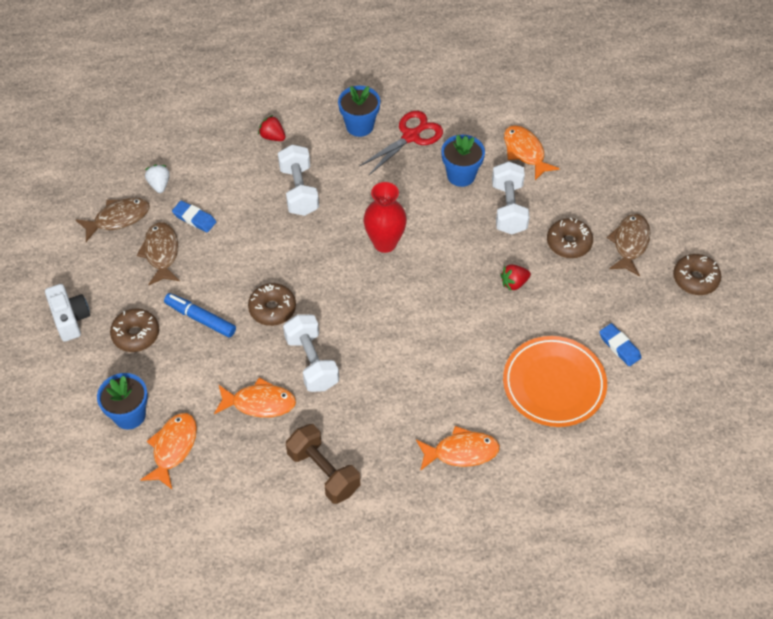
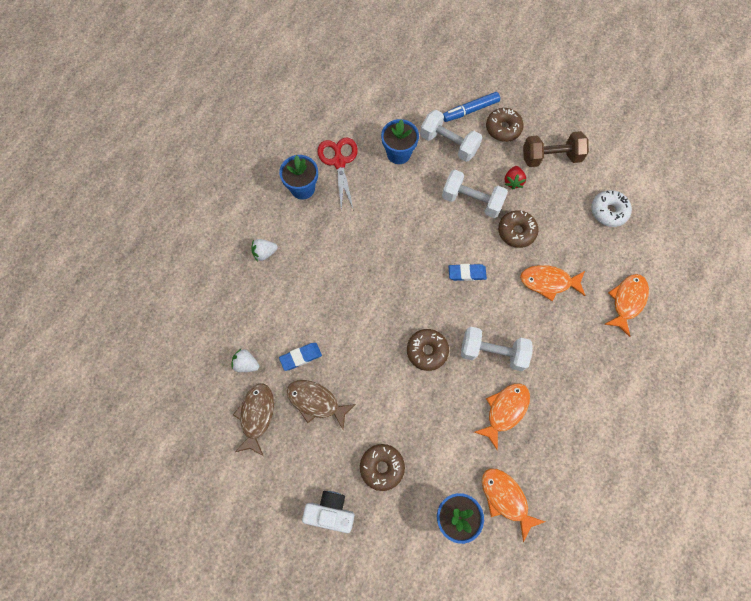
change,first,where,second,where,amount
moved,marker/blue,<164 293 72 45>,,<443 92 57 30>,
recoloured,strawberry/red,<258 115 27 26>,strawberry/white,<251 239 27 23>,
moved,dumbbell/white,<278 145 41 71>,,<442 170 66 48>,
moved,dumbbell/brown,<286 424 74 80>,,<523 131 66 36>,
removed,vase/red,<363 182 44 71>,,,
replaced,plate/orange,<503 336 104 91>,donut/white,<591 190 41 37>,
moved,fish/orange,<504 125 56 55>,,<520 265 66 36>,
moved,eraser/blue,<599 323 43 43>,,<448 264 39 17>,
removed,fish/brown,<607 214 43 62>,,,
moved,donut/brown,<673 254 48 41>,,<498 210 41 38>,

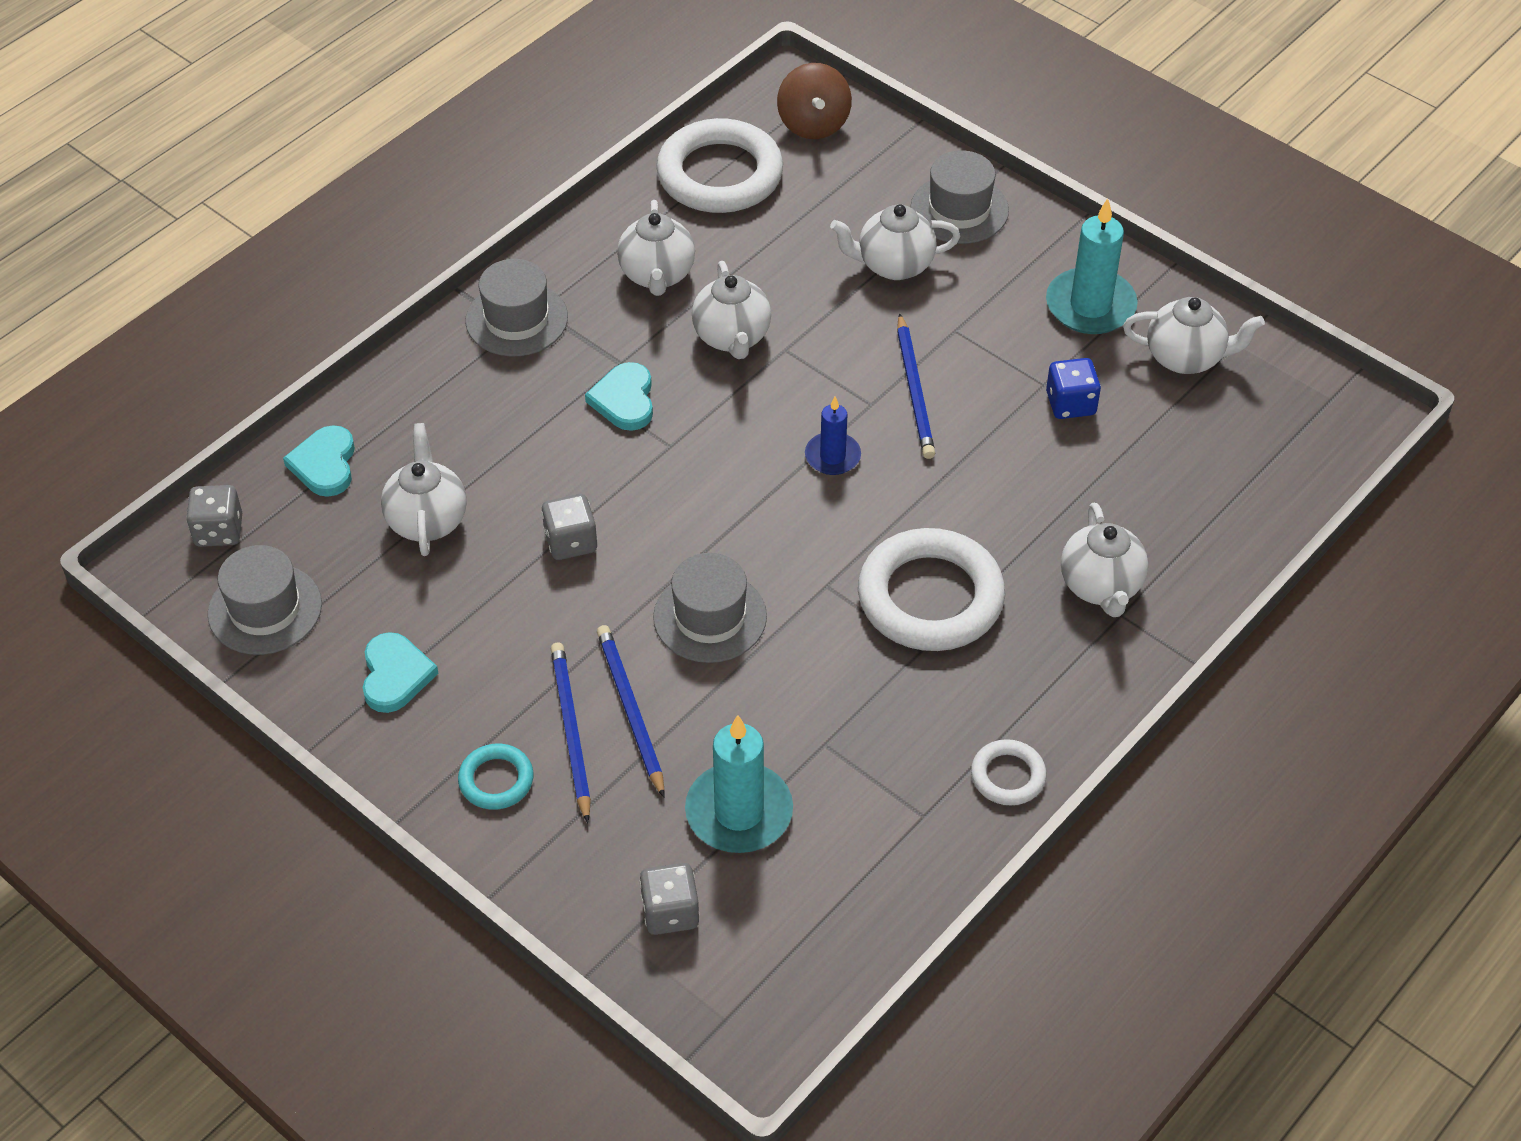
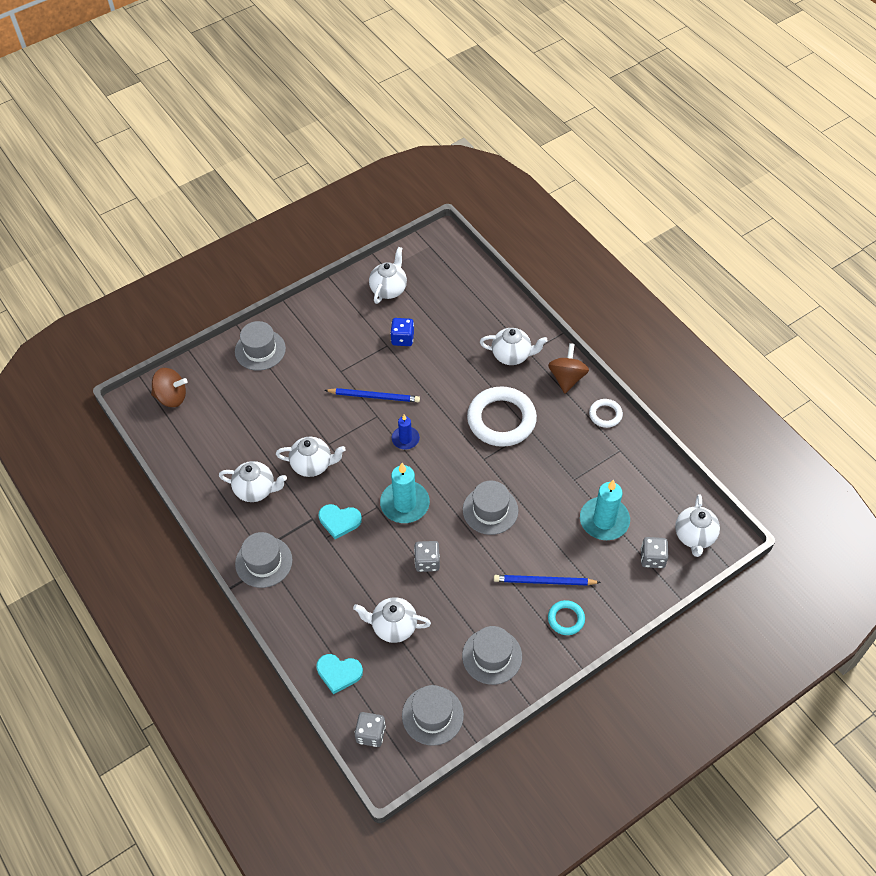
change,first,where,second,where,amount
replaced,heart/turquoise,<363 632 76 81>,hat/grey,<462 626 60 59>,
removed,pencil/blue,<597 625 68 173>,,,
removed,ring/white,<656 118 127 95>,,,
moved,teapot/white,<830 204 130 76>,,<675 494 45 63>,
moved,candle/turquoise,<1046 198 92 136>,,<380 463 50 60>,
added,,,spinning top/brown,<548 343 41 50>,

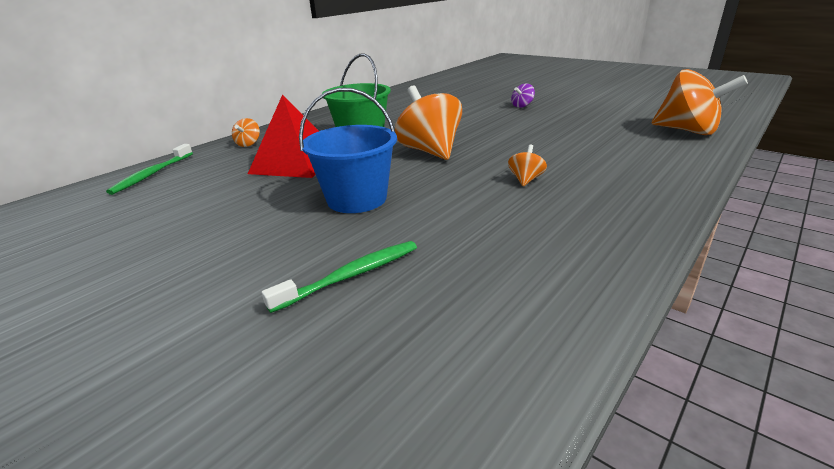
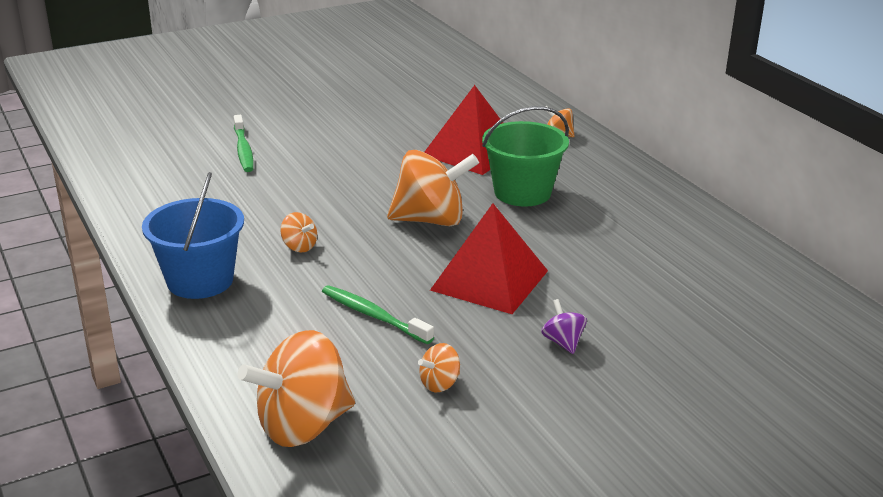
change,first,where,second,where,amount
moved,toothbrush/green,<106 144 87 51>,,<322 285 112 59>,
moved,bucket/blue,<299 88 98 125>,,<142 172 102 127>,
added,,,spinning top/orange,<418 343 42 49>,
added,,,pyramid/red,<430 203 118 111>,

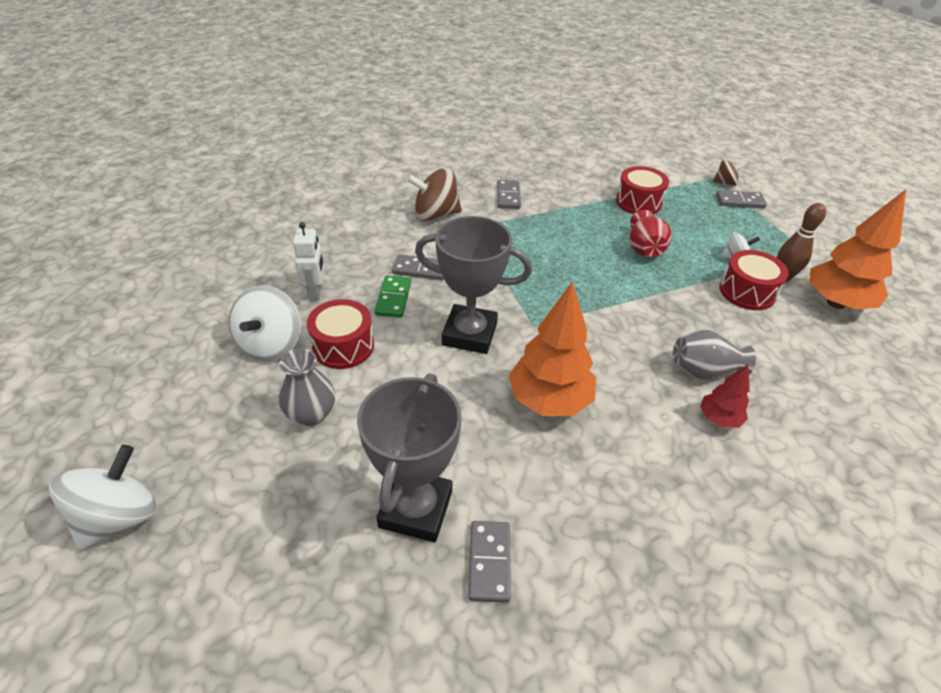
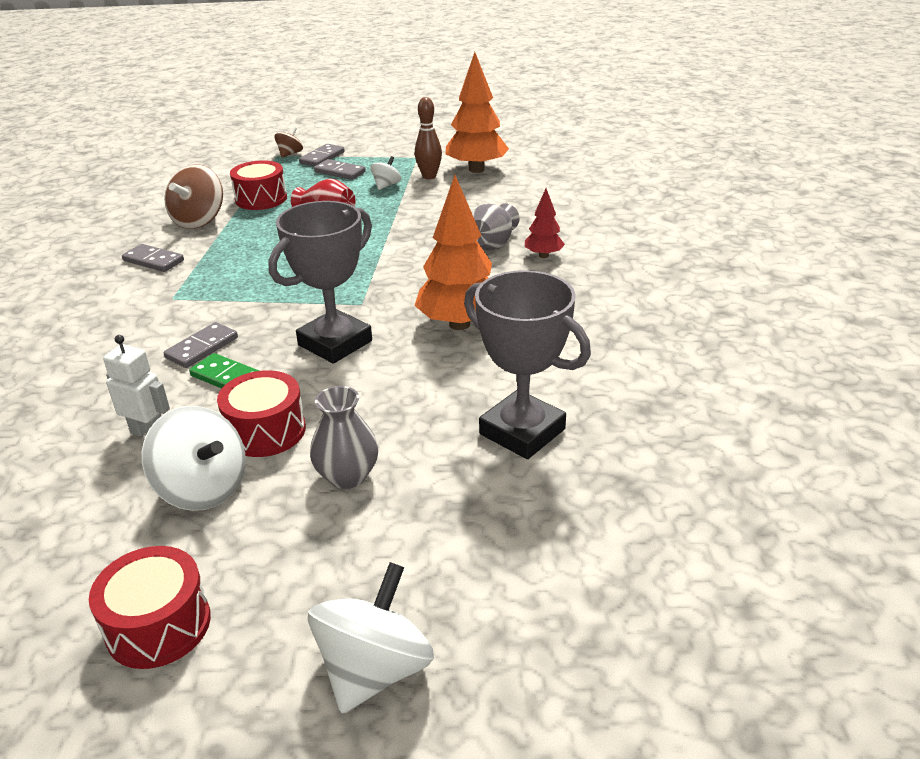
change,first,where,second,where,amount
turned,spinning top/white,<49 445 107 105>,,<308 562 126 152>,60 degrees clockwise
moved,spinning top/brown,<407 168 55 53>,,<164 165 59 64>,
moved,domino/grey,<468 521 43 82>,,<314 159 52 21>,
moved,drum/red,<719 250 70 60>,,<89 546 122 123>,

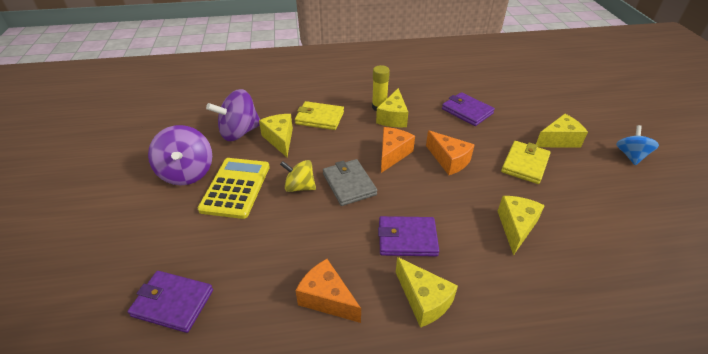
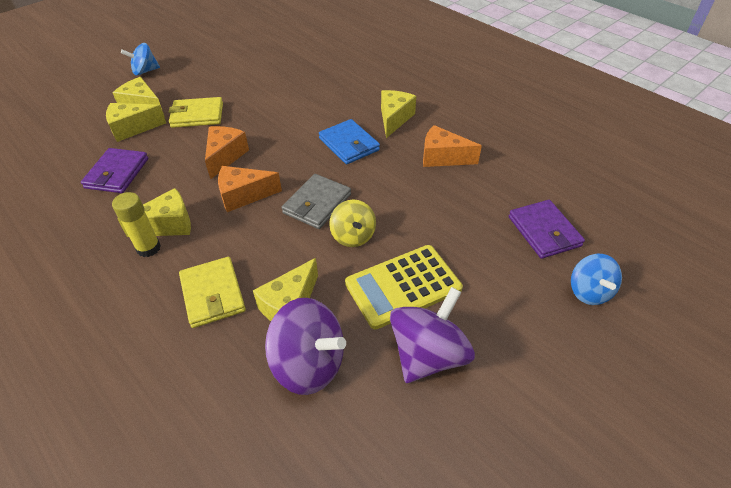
change,first,where,second,where,amount
turned,cheese/orange,<295 259 66 64>,,<423 125 59 42>,105 degrees clockwise
recoloured,wallet/purple,<378 216 61 41>,wallet/blue,<319 119 61 45>,
moved,cheese/yellow,<498 196 47 60>,,<106 103 60 39>,
added,,,spinning top/blue,<571 254 51 51>,

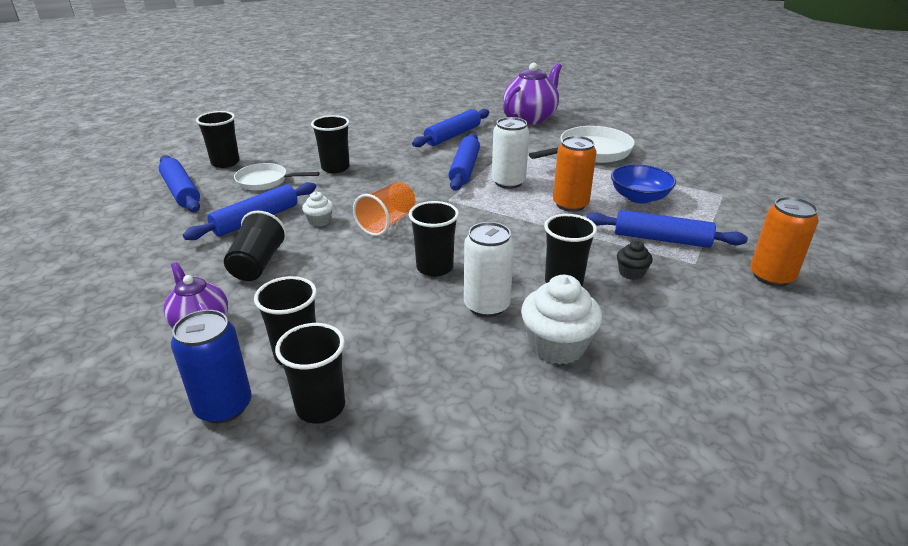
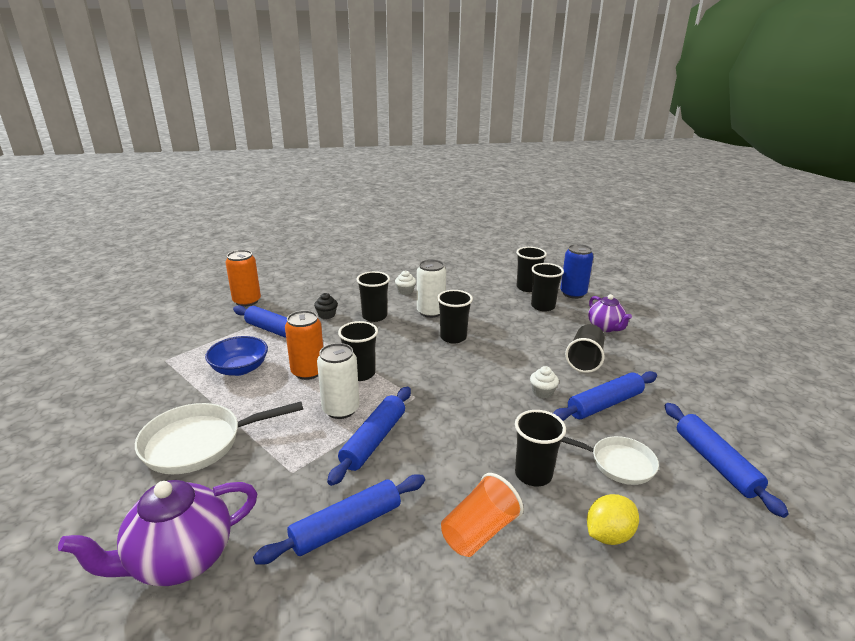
change,first,where,second,where,amount
moved,cup/black,<196 111 44 57>,,<338 321 40 60>,
moved,cup/orange,<353 182 63 54>,,<441 473 83 84>,
resized,cupcake/white,<521 275 81 90>,,<395 270 21 25>,x0.52
added,,,lemon/yellow,<587 494 52 51>,

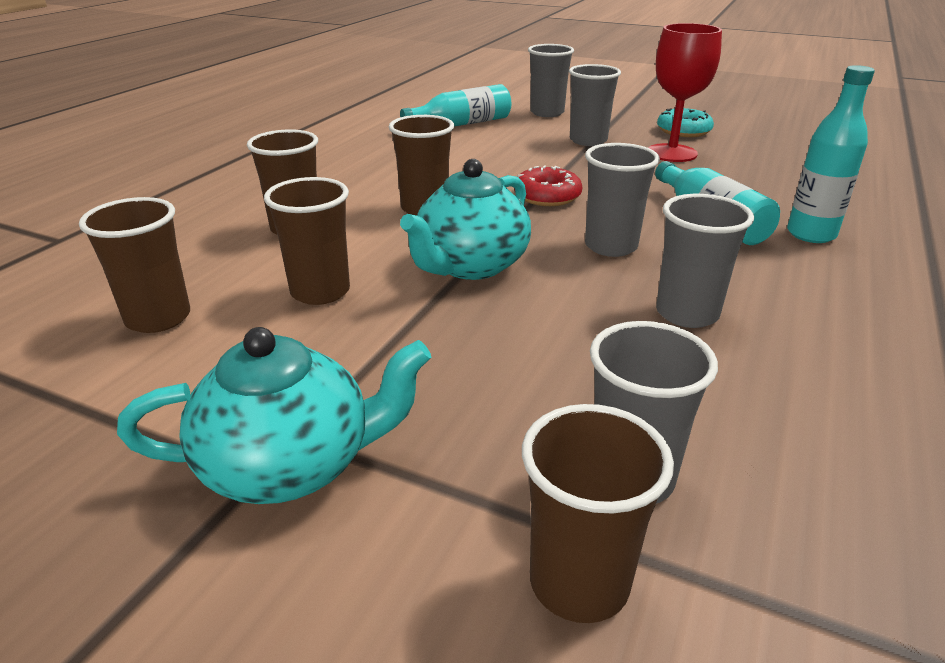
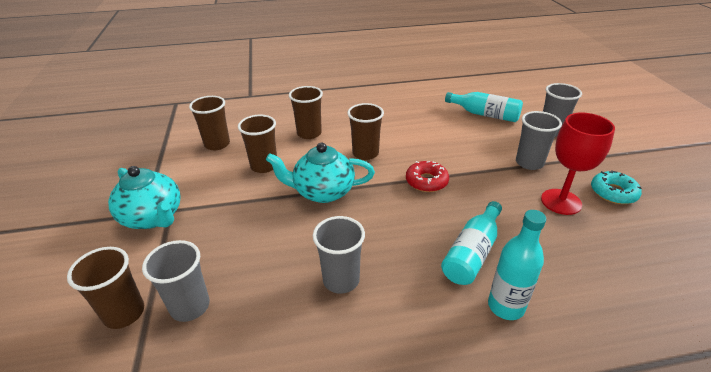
change,first,where,second,where,amount
removed,cup/grey,<585 143 75 114>,,,

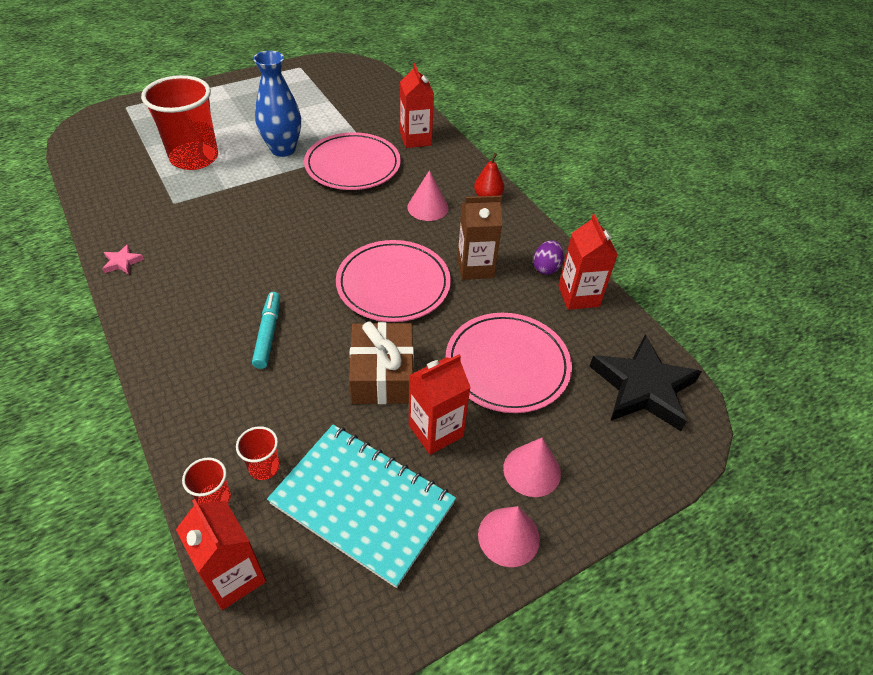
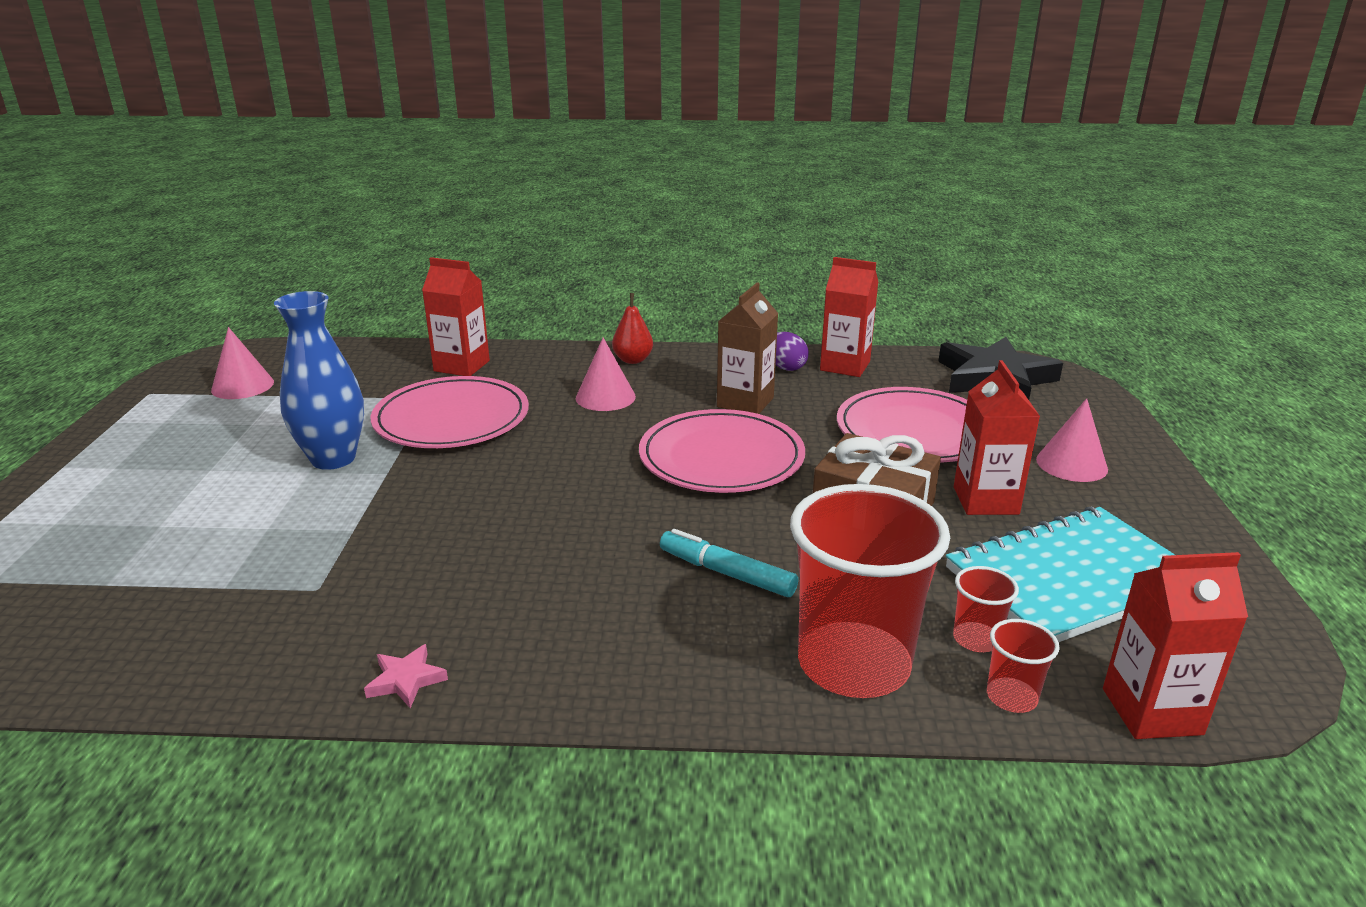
change,first,where,second,where,amount
moved,cup/red,<141 75 77 95>,,<790 484 160 214>,
moved,cone/pink,<478 506 62 61>,,<211 327 63 72>,

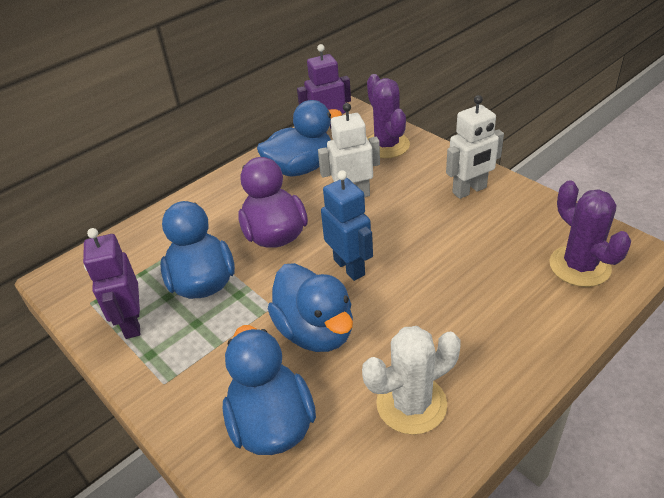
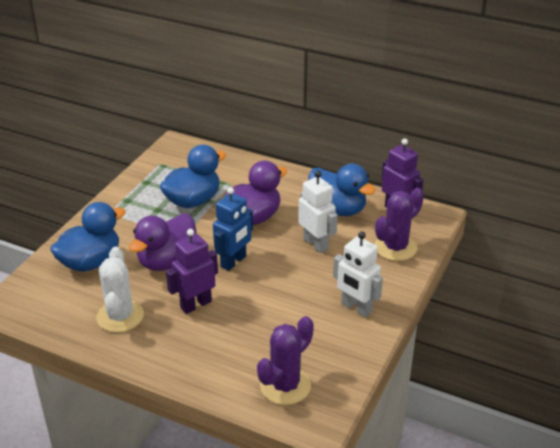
change,first,where,second,where,amount
moved,robot/purple,<83 228 57 111>,,<166 229 52 85>,
recoloured,duck/blue,<268 263 85 89>,duck/purple,<129 214 67 57>,
turned,cactus/white,<362 326 99 109>,,<96 247 48 86>,45 degrees clockwise

